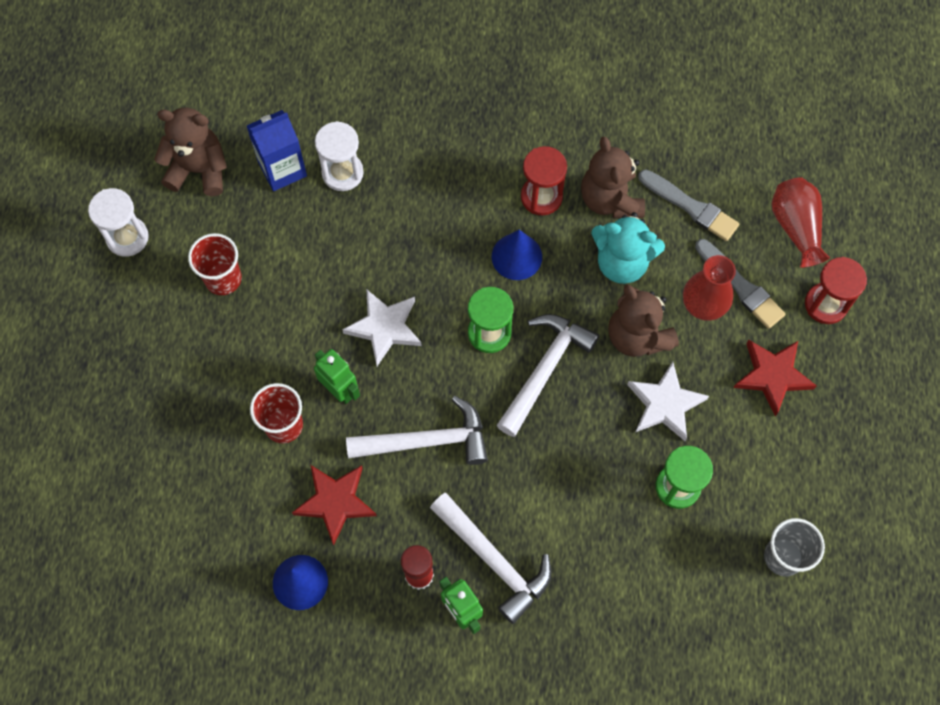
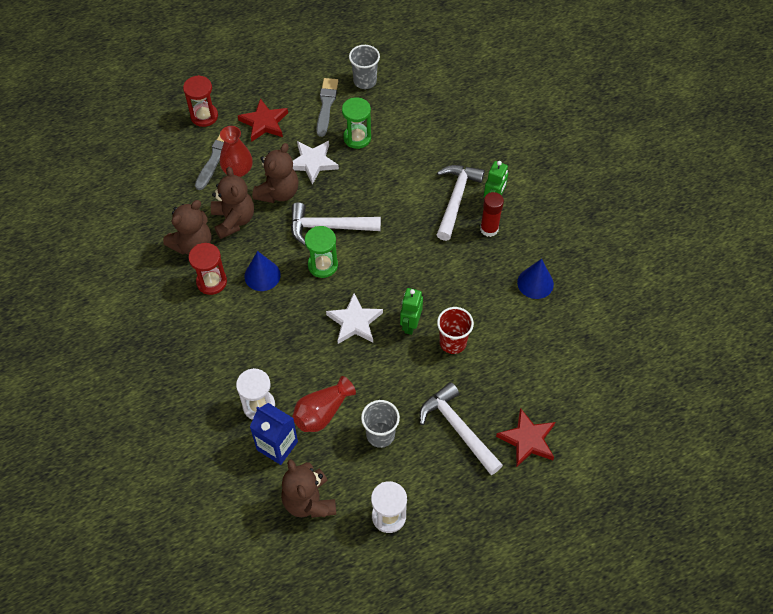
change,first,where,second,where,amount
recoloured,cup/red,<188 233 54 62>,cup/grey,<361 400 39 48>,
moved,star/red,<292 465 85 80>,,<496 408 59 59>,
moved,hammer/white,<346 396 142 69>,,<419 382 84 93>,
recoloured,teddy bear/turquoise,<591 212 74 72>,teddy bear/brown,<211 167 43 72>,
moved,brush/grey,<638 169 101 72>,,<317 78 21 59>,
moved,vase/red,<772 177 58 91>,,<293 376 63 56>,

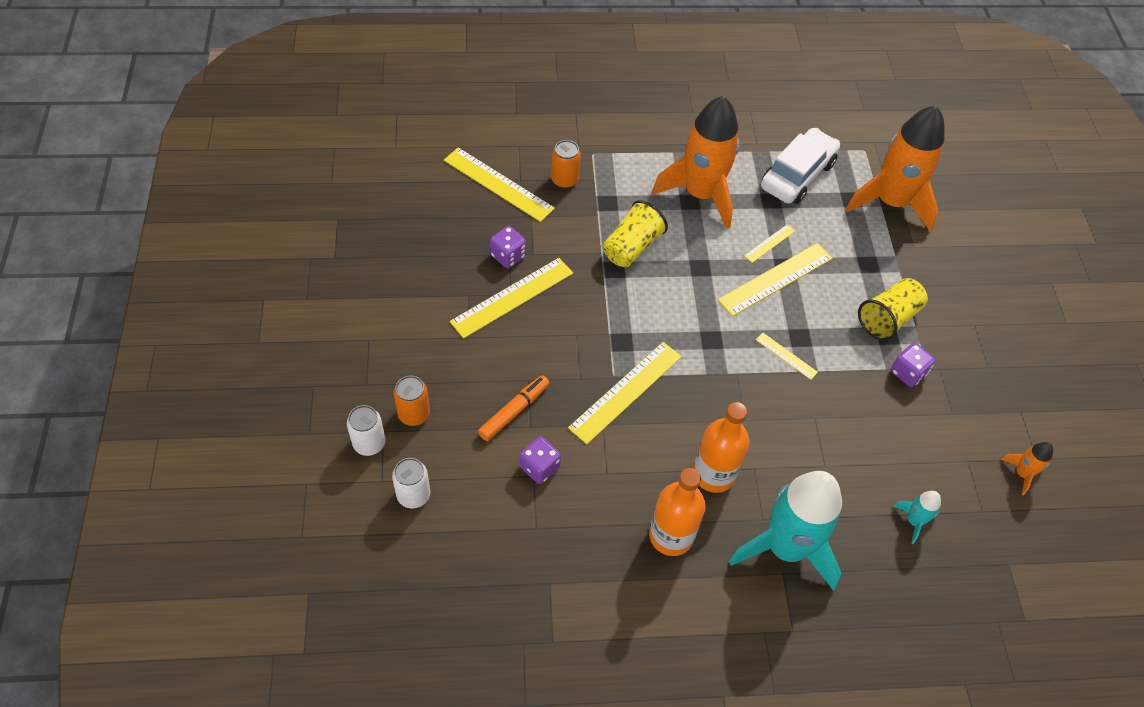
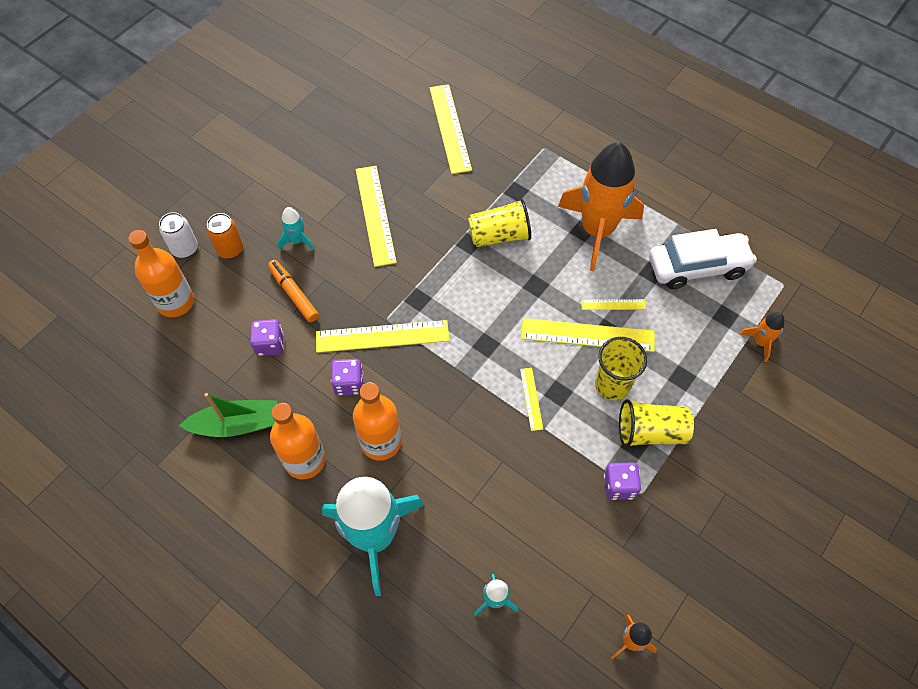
change,first,where,second,where,amount
replaced,can/white,<392 458 38 51>,bottle/orange,<129 230 65 87>,
turned,ruler/yellow,<450 258 123 80>,,<356 166 41 101>,75 degrees clockwise
turned,marker/orange,<478 375 71 66>,,<268 260 51 62>,120 degrees counterclockwise
moved,dice/purple,<490 226 36 42>,,<331 359 32 36>,
removed,can/orange,<551 140 30 49>,,,
resized,rocket/orange,<846 106 99 126>,,<739 312 45 50>,x0.42
added,,,boat/green,<179 393 98 44>,
added,,,rocket/turquoise,<278 207 36 43>,
added,,,cup/yellow,<595 337 52 63>,

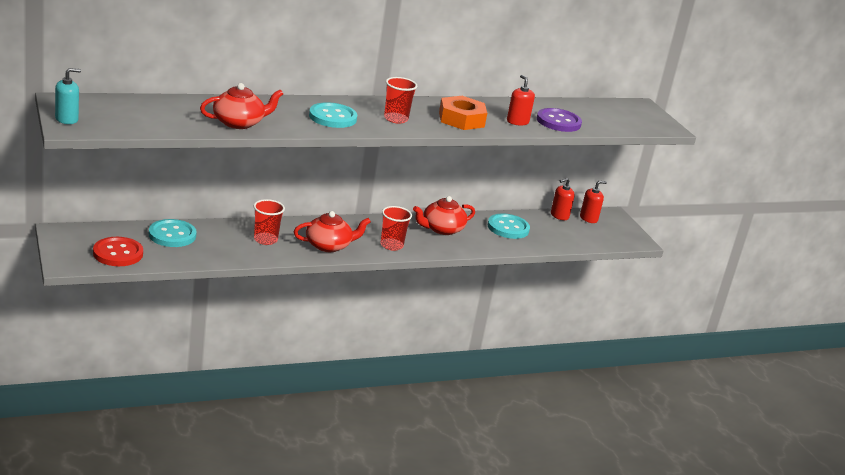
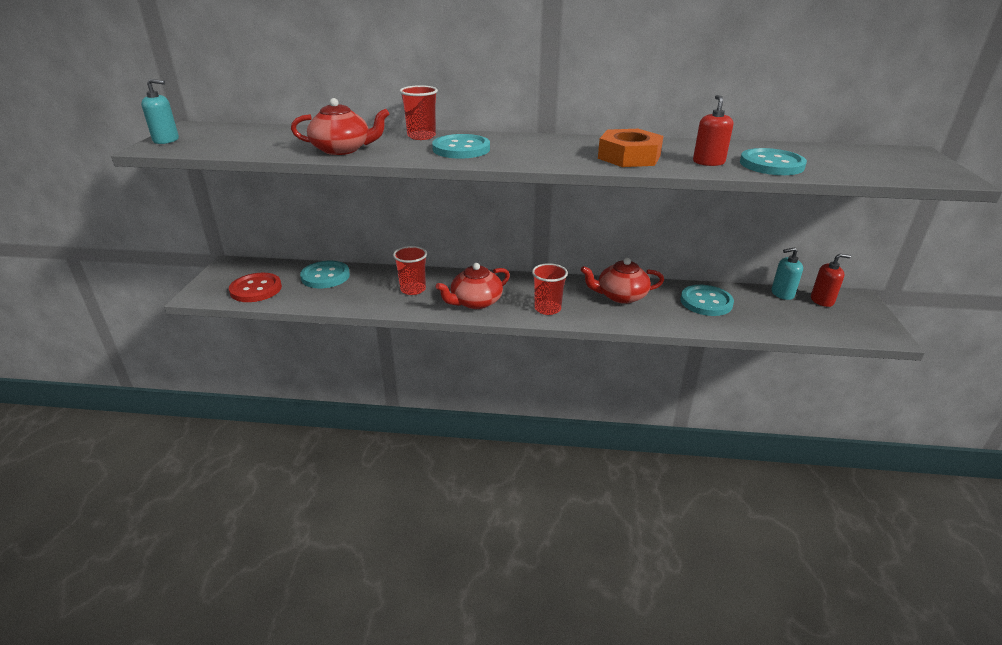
change,first,where,second,where,amount
turned,teapot/red,<294 211 77 41>,,<435 263 75 46>,135 degrees clockwise
moved,cup/red,<384 77 34 47>,,<400 85 38 55>,
recoloured,button/purple,<537 108 45 24>,button/turquoise,<740 148 67 27>,
recoloured,soap dispenser/red,<551 178 24 42>,soap dispenser/turquoise,<771 247 32 53>,

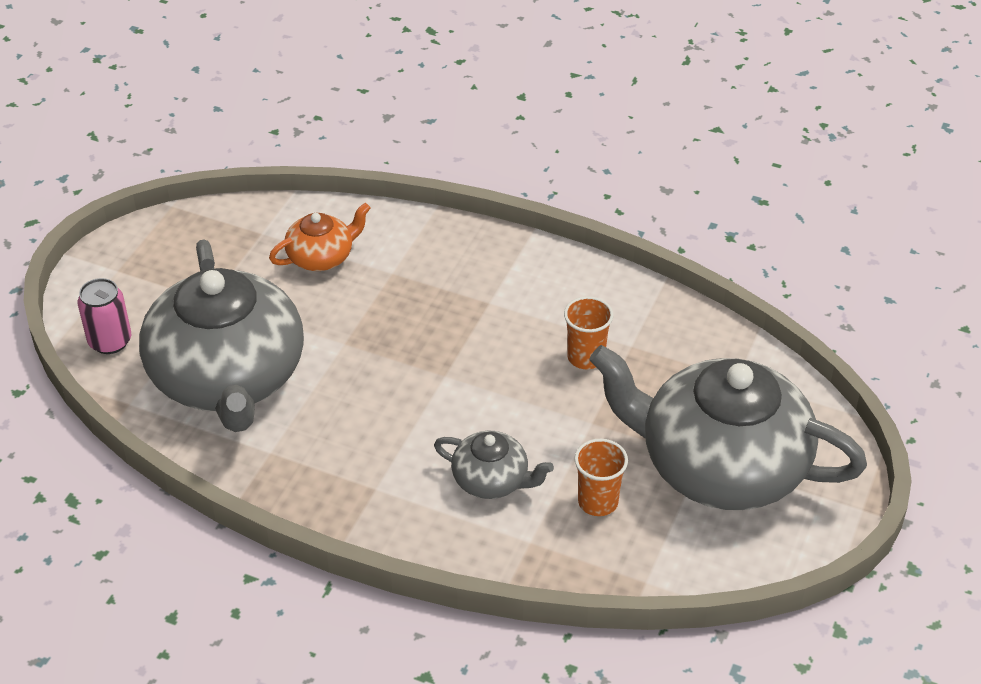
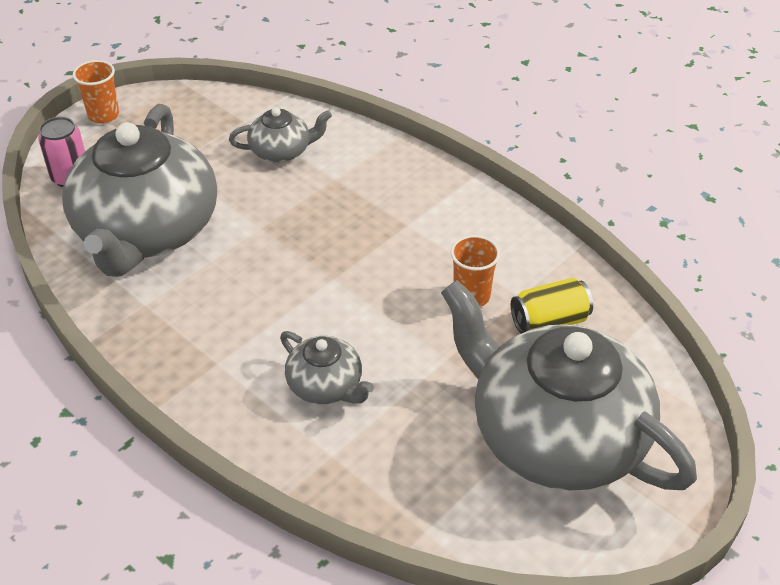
change,first,where,second,where,amount
recoloured,teapot/orange,<269 203 102 68>,teapot/grey,<229 107 103 56>,
moved,cup/orange,<574 439 54 77>,,<73 60 46 63>,
added,,,can/yellow,<511 278 82 55>,

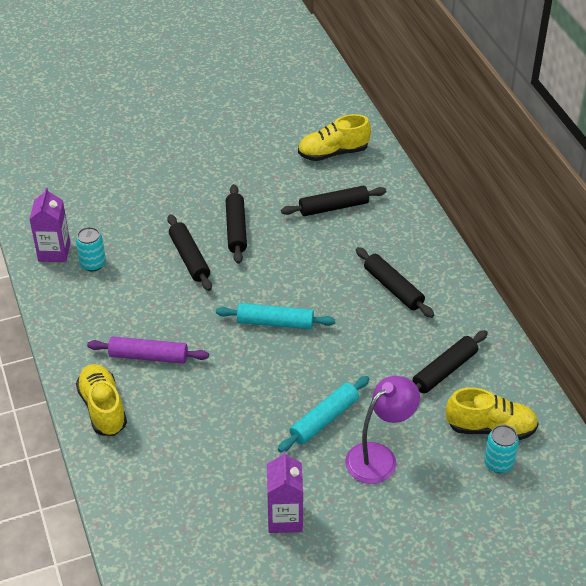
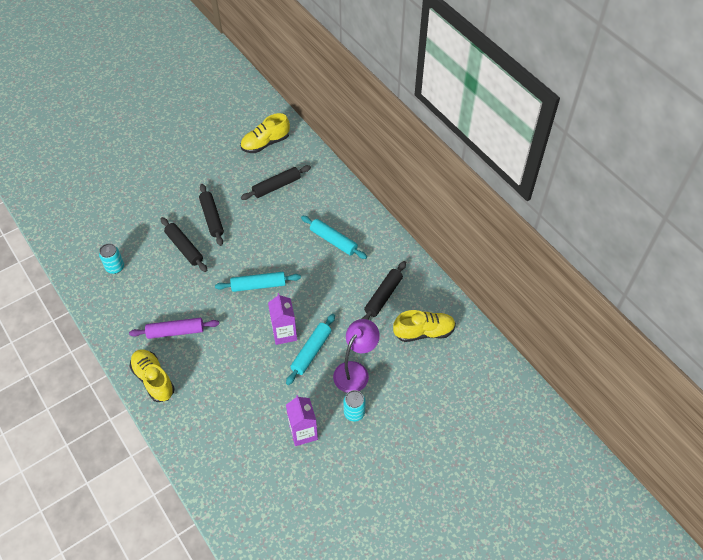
change,first,where,second,where,amount
moved,carton/purple,<30 187 40 75>,,<268 293 29 52>,
recoloured,rolling pin/black,<356 247 78 71>,rolling pin/turquoise,<301 216 66 43>,
moved,can/turquoise,<484 425 35 48>,,<344 390 22 32>,

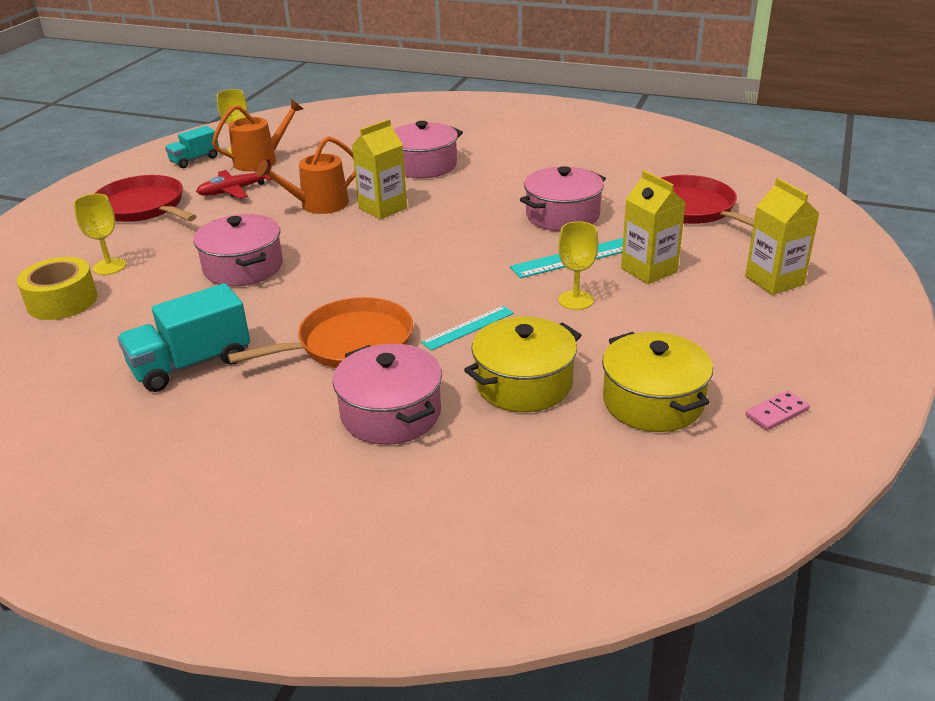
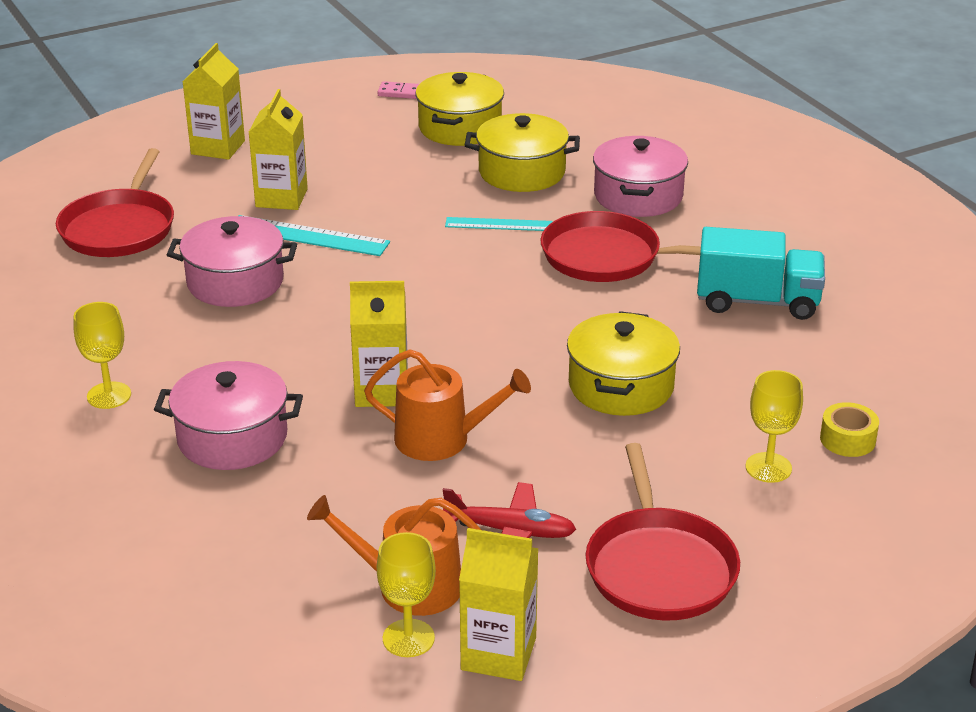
change,first,where,second,where,amount
resized,tape/yellow,<17 257 80 63>,,<820 402 59 55>,x0.62
replaced,truck/turquoise,<165 126 54 42>,carton/yellow,<459 528 80 153>,
recoloured,pot/pink,<194 214 89 73>,pot/yellow,<567 311 113 105>,
recoloured,pan/orange,<228 297 185 71>,pan/red,<541 211 160 71>,
moved,goblet/yellow,<558 221 41 89>,,<74 302 57 107>,

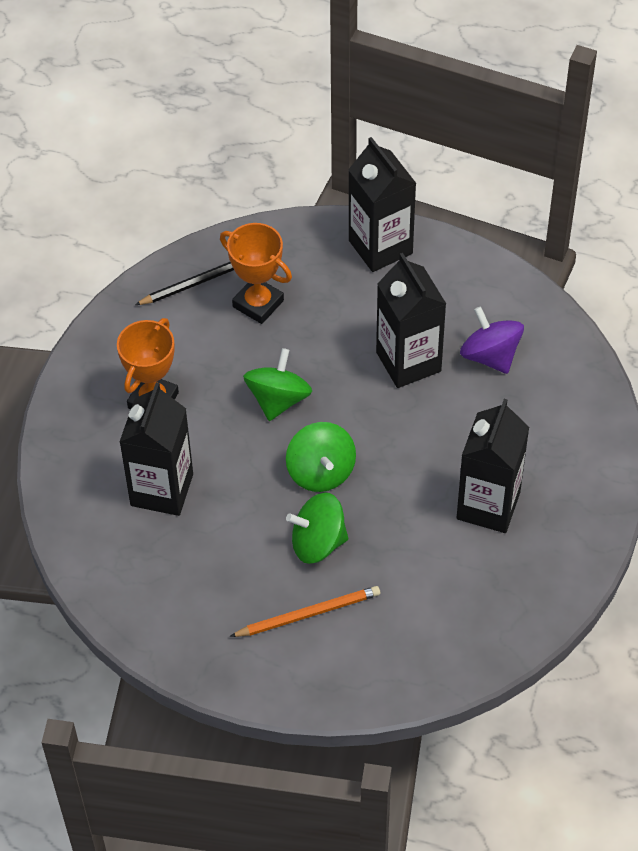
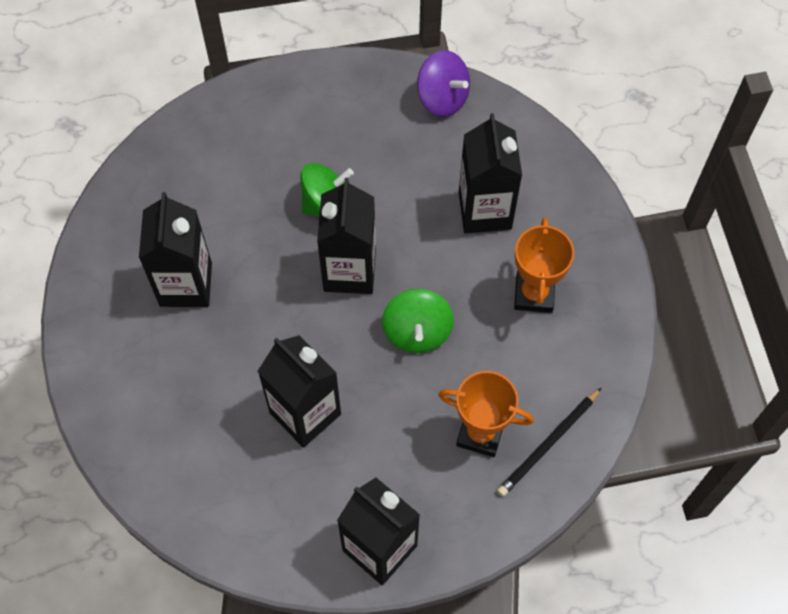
change,first,where,second,where,amount
removed,pencil/orange,<229 586 151 51>,,,
replaced,spinning top/green,<286 422 70 70>,carton/black,<317 178 59 116>,
moved,spinning top/purple,<460 306 64 68>,,<417 50 53 67>,

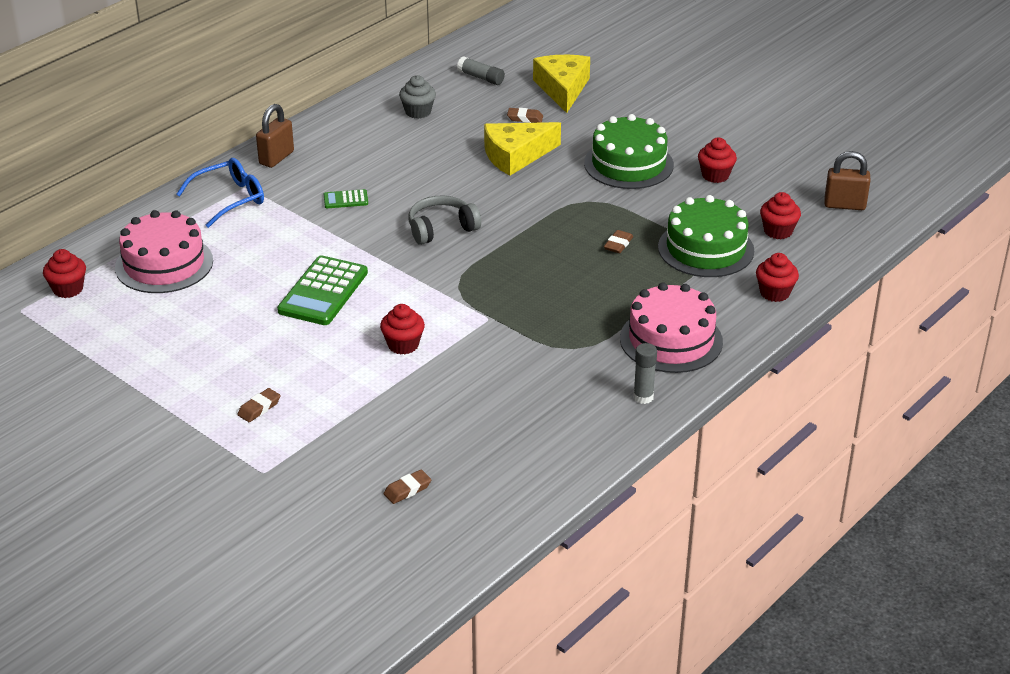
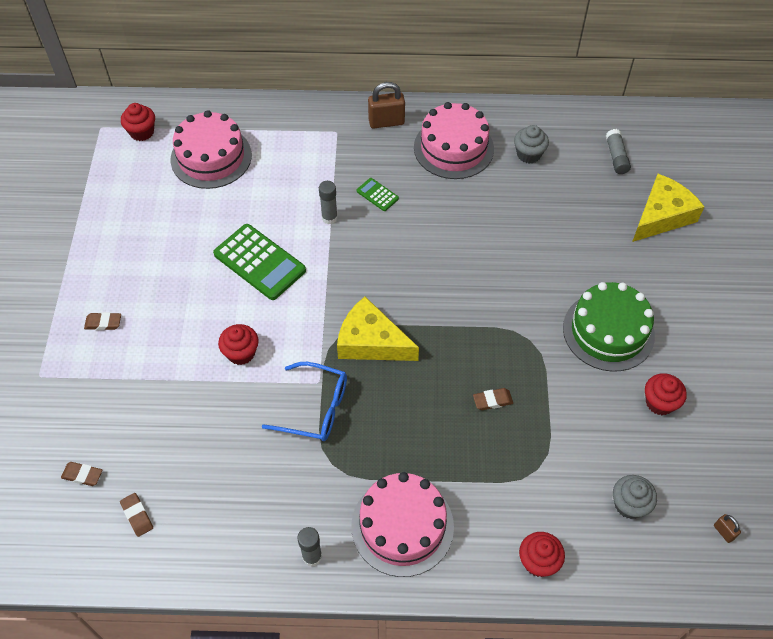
change,first,where,second,where,amount
moved,glasses/blue,<176 158 88 70>,,<262 362 85 79>,
turned,calculator/green,<277 255 91 70>,,<213 224 93 76>,120 degrees counterclockwise
removed,headphones/grey,<409 196 72 49>,,,
moved,cheese/yellow,<484 122 77 54>,,<337 297 82 64>,
moved,eraser/brown,<507 108 36 15>,,<120 493 33 44>,
removed,cake/green,<658 195 96 82>,,,
recoloured,cupcake/red,<760 192 41 47>,cupcake/grey,<613 475 44 44>,
resized,padlock/brown,<824 151 46 59>,,<714 514 27 29>,x0.50
added,,,glue stick/grey,<319 181 19 43>,
added,,,cake/pink,<414 102 80 77>,

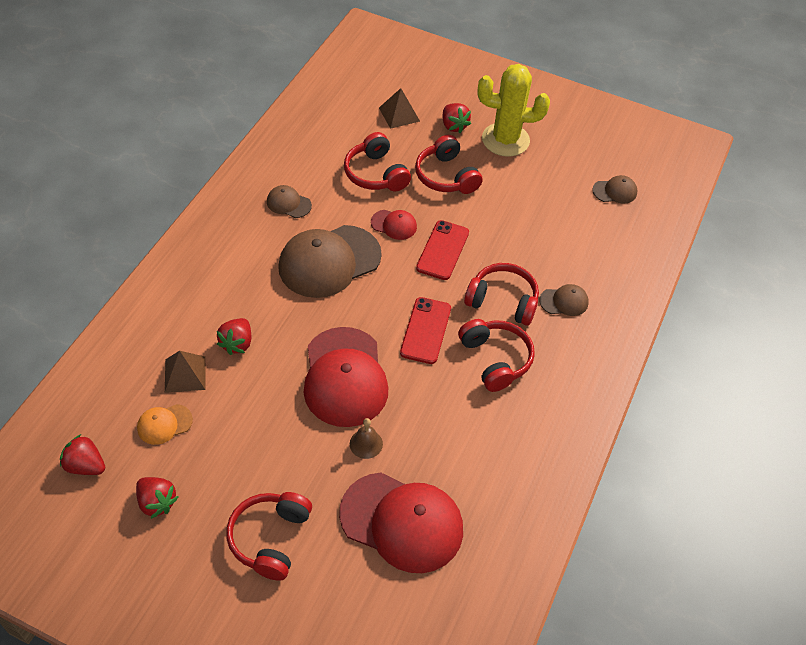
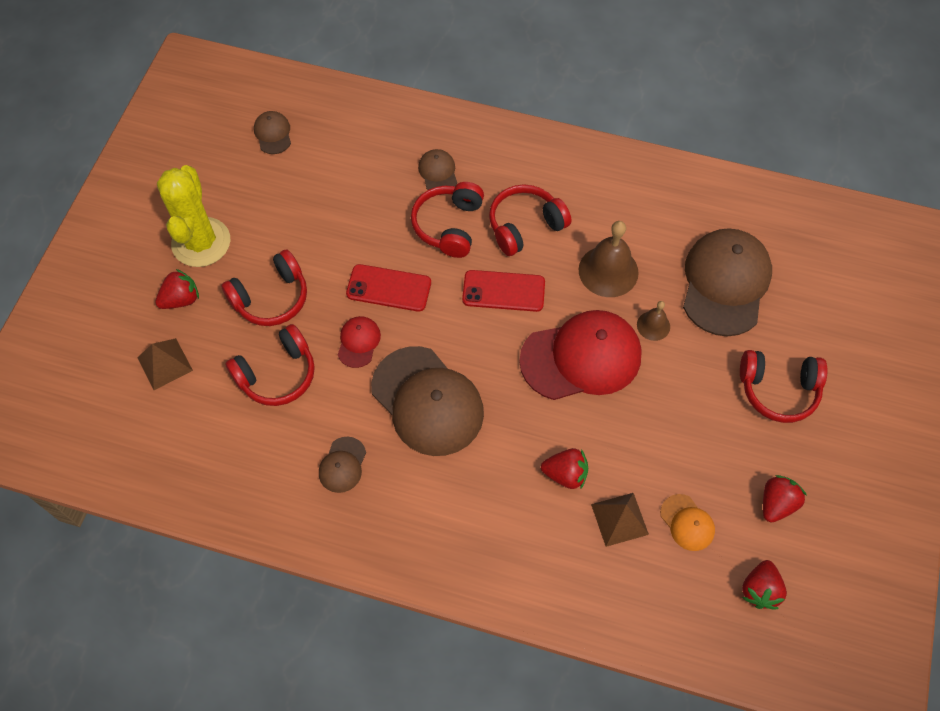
change,first,where,second,where,amount
recoloured,cap/red,<339 472 124 101>,cap/brown,<683 228 89 108>,
added,,,bell/brown,<579 221 60 76>,

